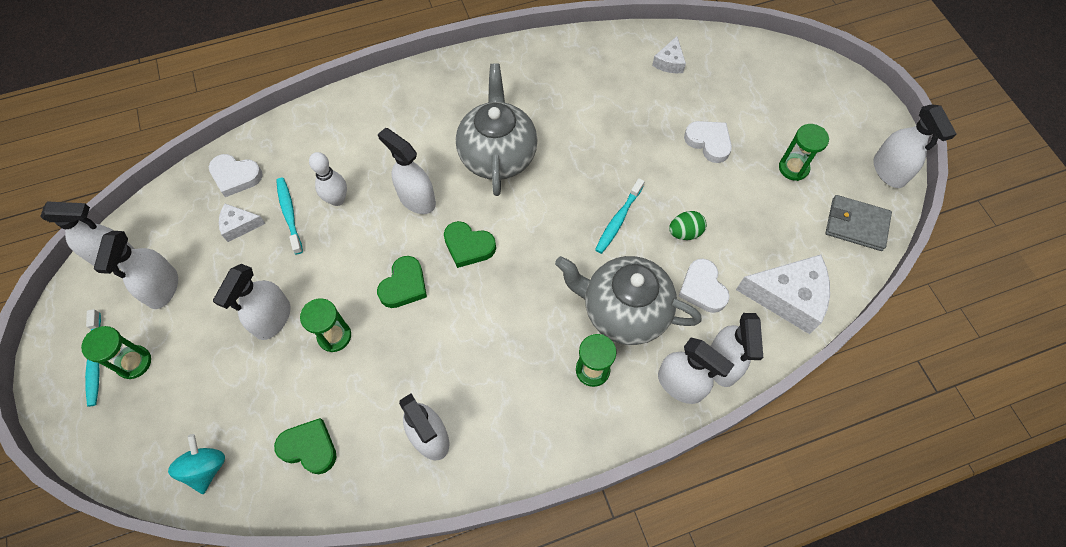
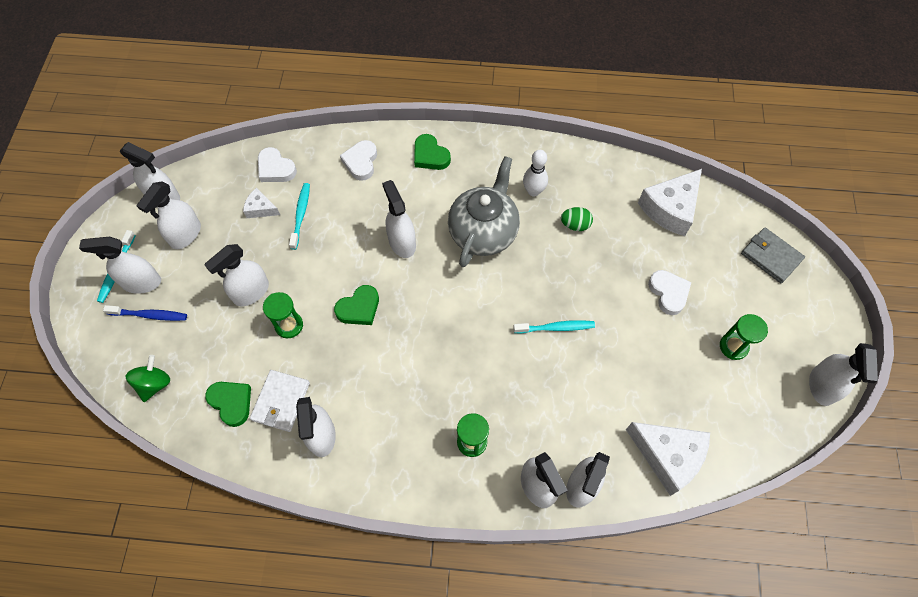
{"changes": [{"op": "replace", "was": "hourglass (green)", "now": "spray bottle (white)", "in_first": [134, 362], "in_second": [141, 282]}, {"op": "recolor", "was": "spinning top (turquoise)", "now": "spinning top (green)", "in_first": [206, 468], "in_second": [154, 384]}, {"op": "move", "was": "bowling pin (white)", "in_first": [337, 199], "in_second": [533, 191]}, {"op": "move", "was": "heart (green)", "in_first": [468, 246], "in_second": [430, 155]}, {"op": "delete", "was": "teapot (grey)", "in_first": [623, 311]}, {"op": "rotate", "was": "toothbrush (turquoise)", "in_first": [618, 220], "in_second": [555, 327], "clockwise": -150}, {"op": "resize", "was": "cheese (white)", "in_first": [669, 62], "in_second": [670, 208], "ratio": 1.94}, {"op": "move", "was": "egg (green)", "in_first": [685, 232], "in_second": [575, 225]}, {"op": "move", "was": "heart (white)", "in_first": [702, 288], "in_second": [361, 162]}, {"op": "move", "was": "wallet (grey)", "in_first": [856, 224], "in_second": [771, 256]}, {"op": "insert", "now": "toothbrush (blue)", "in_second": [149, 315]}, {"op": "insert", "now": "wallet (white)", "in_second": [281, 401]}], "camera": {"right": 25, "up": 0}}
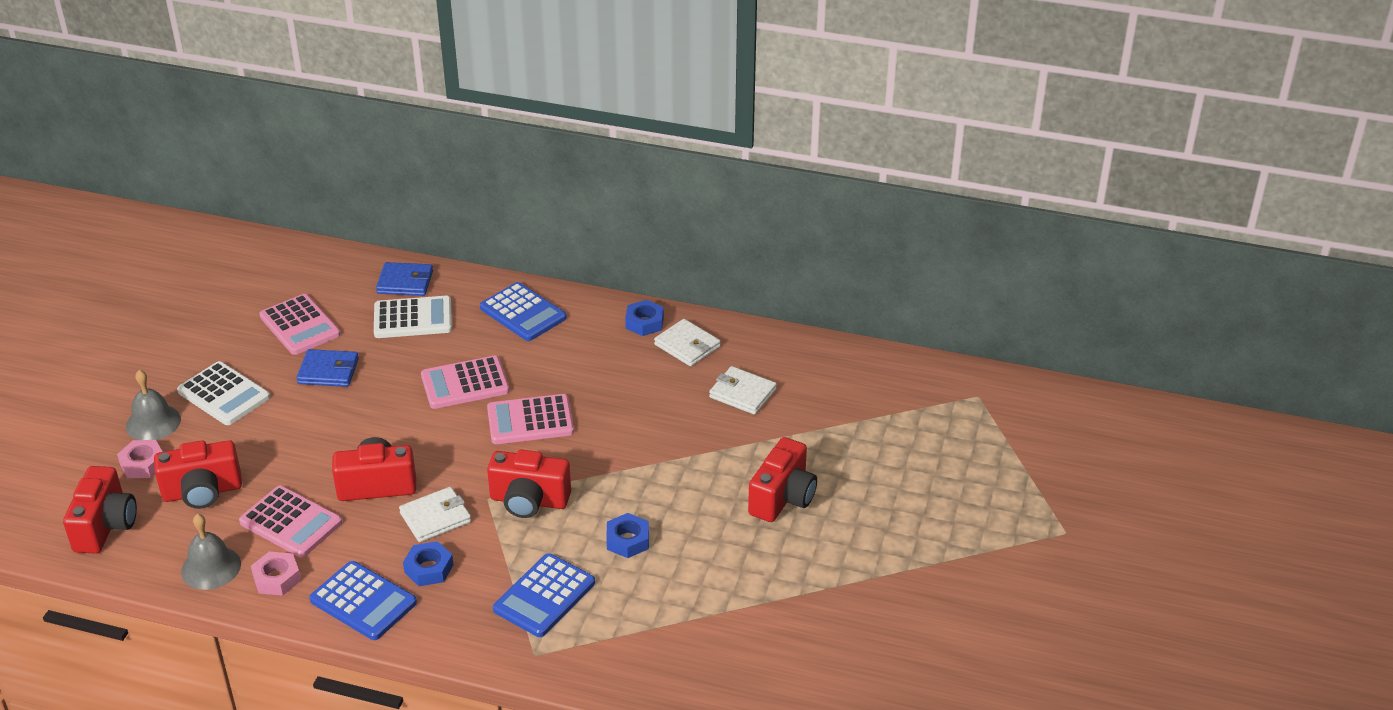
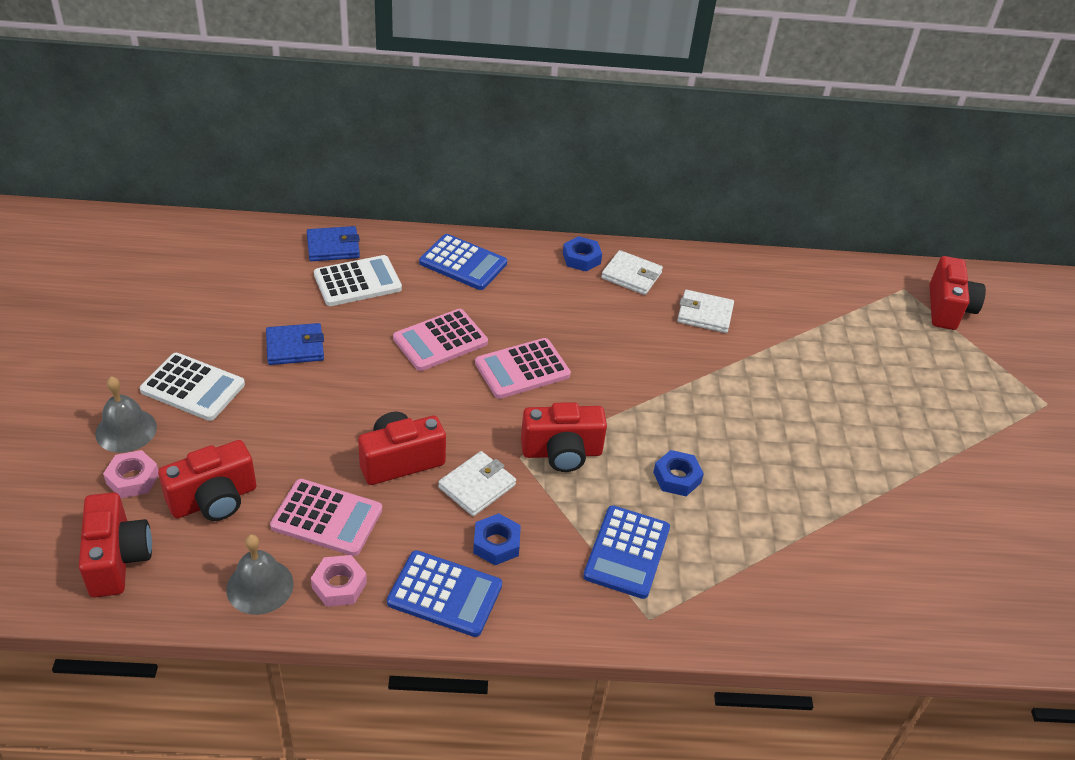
{"changes": [{"op": "delete", "was": "calculator (pink)", "in_first": [300, 325]}, {"op": "move", "was": "camera (red)", "in_first": [783, 498], "in_second": [948, 309]}], "camera": {"right": -20, "up": 5}}
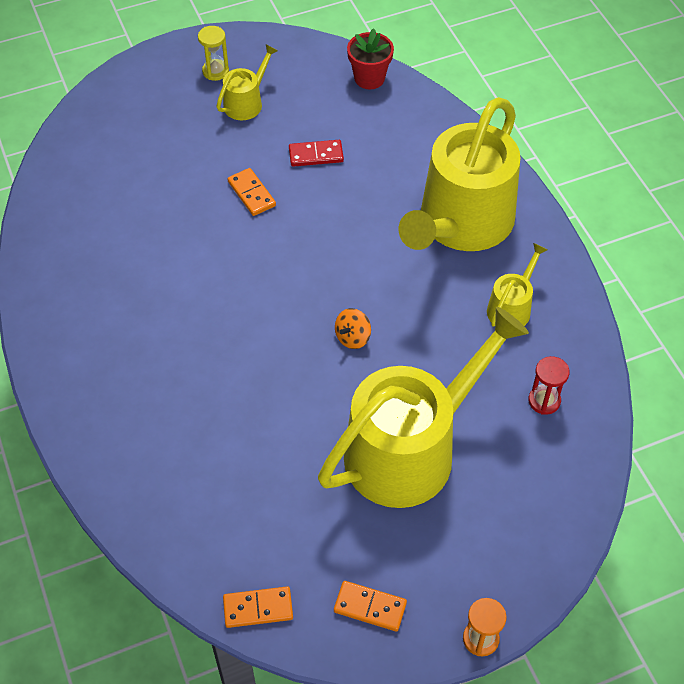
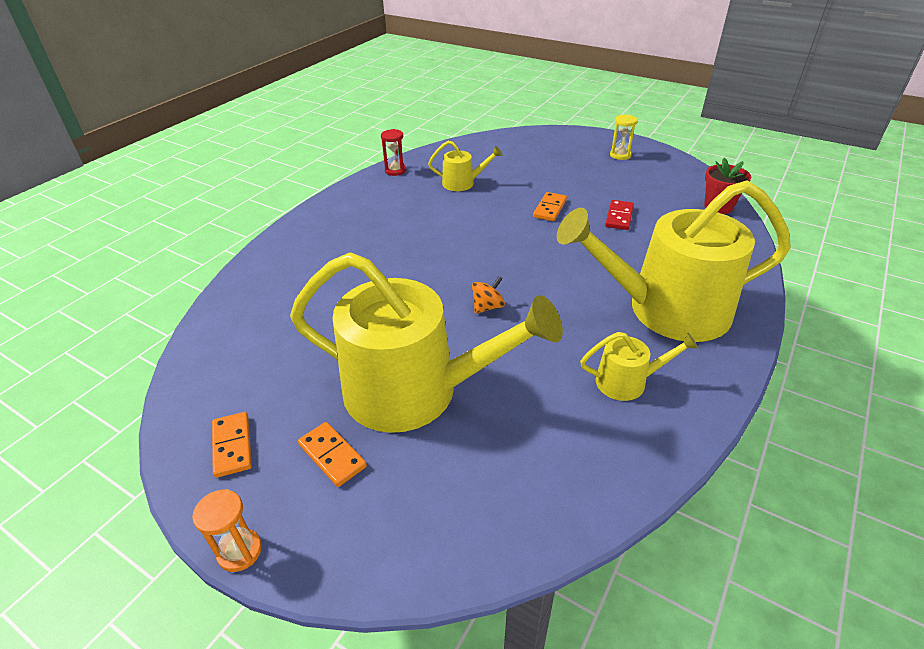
{"changes": [{"op": "move", "was": "watering can (yellow)", "in_first": [246, 102], "in_second": [462, 183]}, {"op": "move", "was": "domino (orange)", "in_first": [258, 608], "in_second": [332, 456]}, {"op": "rotate", "was": "domino (red)", "in_first": [316, 155], "in_second": [619, 217], "clockwise": 60}, {"op": "rotate", "was": "spinning top (orange)", "in_first": [352, 337], "in_second": [487, 307], "clockwise": 135}, {"op": "move", "was": "hourglass (red)", "in_first": [544, 401], "in_second": [395, 171]}], "camera": {"right": 55, "up": -15}}
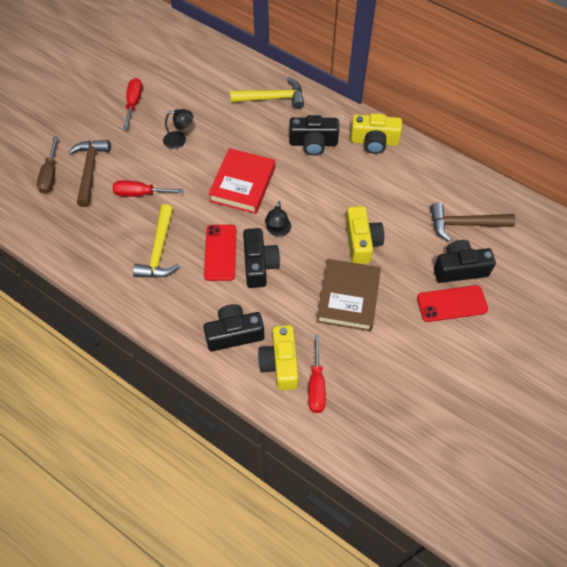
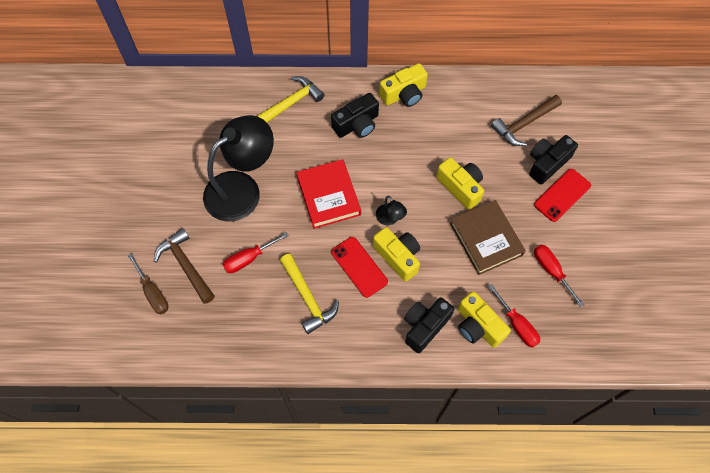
{"changes": [{"op": "move", "was": "screwdriver (red)", "in_first": [134, 103], "in_second": [551, 271]}, {"op": "resize", "was": "lamp (black)", "in_first": [180, 140], "in_second": [242, 189], "ratio": 2.4}, {"op": "recolor", "was": "camera (black)", "now": "camera (yellow)", "in_first": [259, 264], "in_second": [398, 257]}], "camera": {"right": -35, "up": 5}}
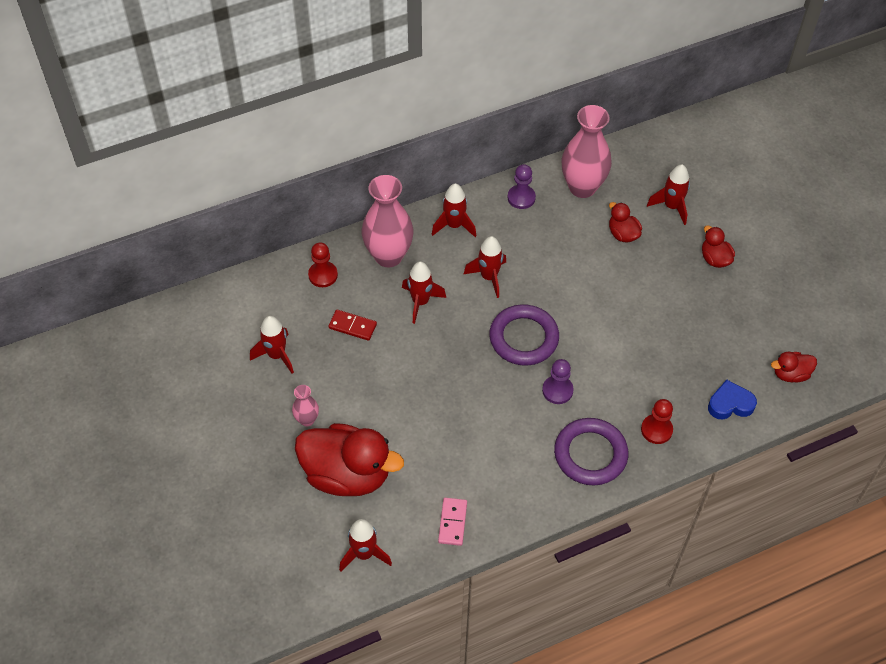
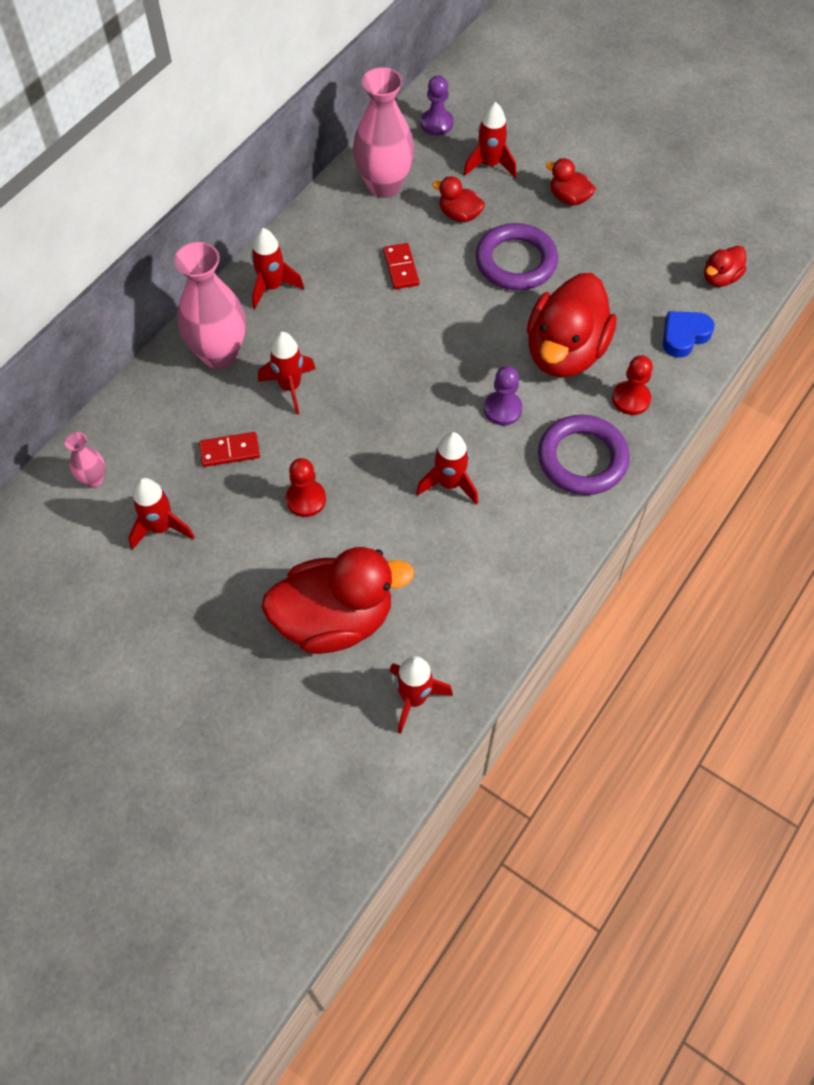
{"changes": [{"op": "move", "was": "vase (pink)", "in_first": [307, 420], "in_second": [94, 479]}, {"op": "move", "was": "pawn (red)", "in_first": [323, 275], "in_second": [306, 499]}, {"op": "delete", "was": "domino (pink)", "in_first": [452, 522]}, {"op": "move", "was": "rocket (red)", "in_first": [489, 277], "in_second": [449, 484]}, {"op": "move", "was": "ring (purple)", "in_first": [523, 338], "in_second": [516, 261]}, {"op": "move", "was": "pawn (purple)", "in_first": [521, 198], "in_second": [436, 123]}, {"op": "insert", "now": "domino (red)", "in_second": [401, 268]}, {"op": "insert", "now": "duck (red)", "in_second": [565, 352]}], "camera": {"right": -30, "up": 5}}
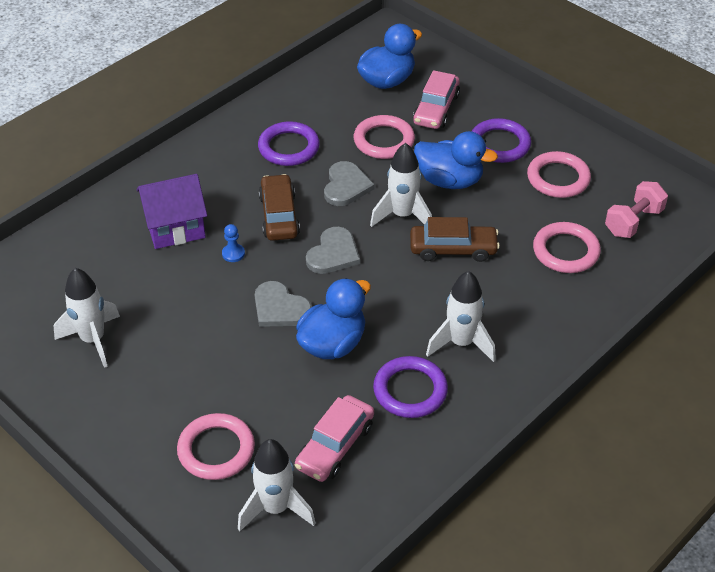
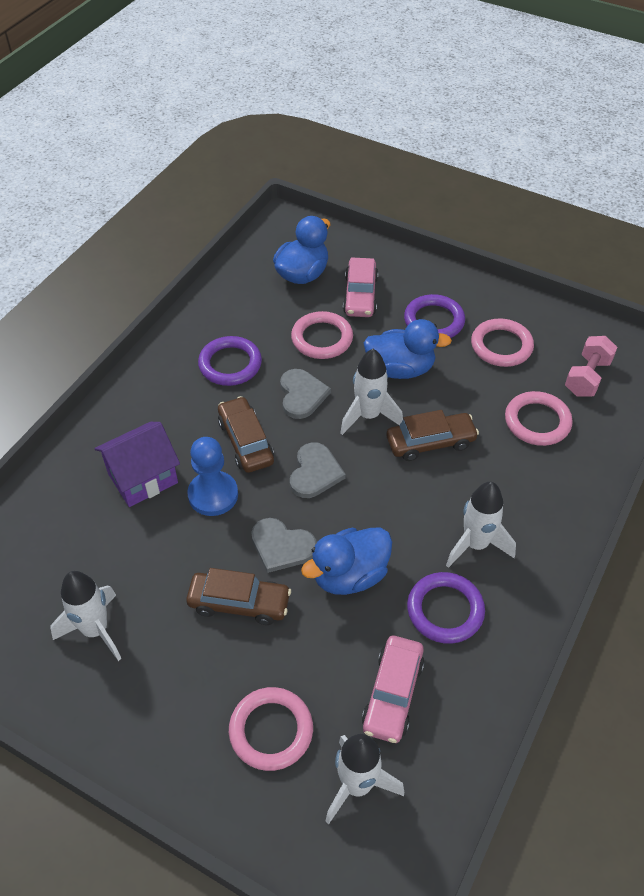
{"changes": [{"op": "resize", "was": "pawn (blue)", "in_first": [233, 254], "in_second": [213, 495], "ratio": 2.08}, {"op": "rotate", "was": "duck (blue)", "in_first": [332, 344], "in_second": [349, 575], "clockwise": -150}, {"op": "insert", "now": "car (brown)", "in_second": [239, 603]}], "camera": {"right": -15, "up": 5}}
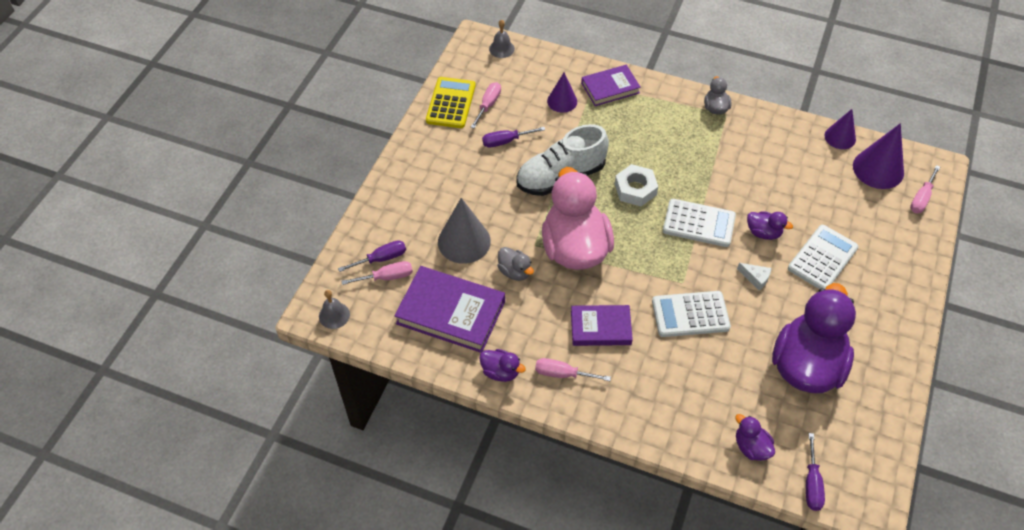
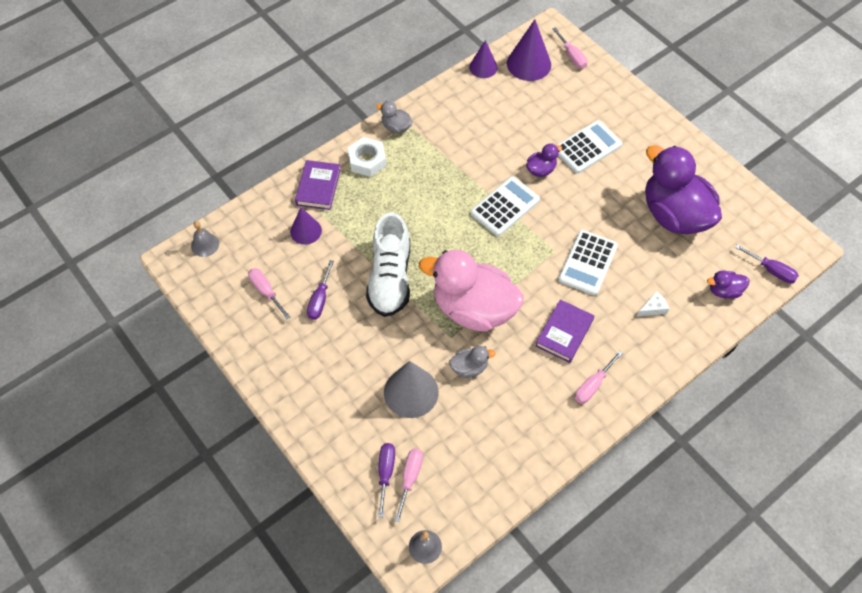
{"changes": [{"op": "delete", "was": "book (purple)", "in_first": [451, 312]}, {"op": "delete", "was": "calculator (yellow)", "in_first": [451, 103]}, {"op": "delete", "was": "duck (purple)", "in_first": [500, 372]}, {"op": "move", "was": "nut (white)", "in_first": [635, 189], "in_second": [367, 160]}, {"op": "move", "was": "cheese (white)", "in_first": [755, 278], "in_second": [653, 308]}, {"op": "rotate", "was": "calculator (white)", "in_first": [822, 258], "in_second": [587, 147], "clockwise": 75}], "camera": {"right": -60, "up": 5}}
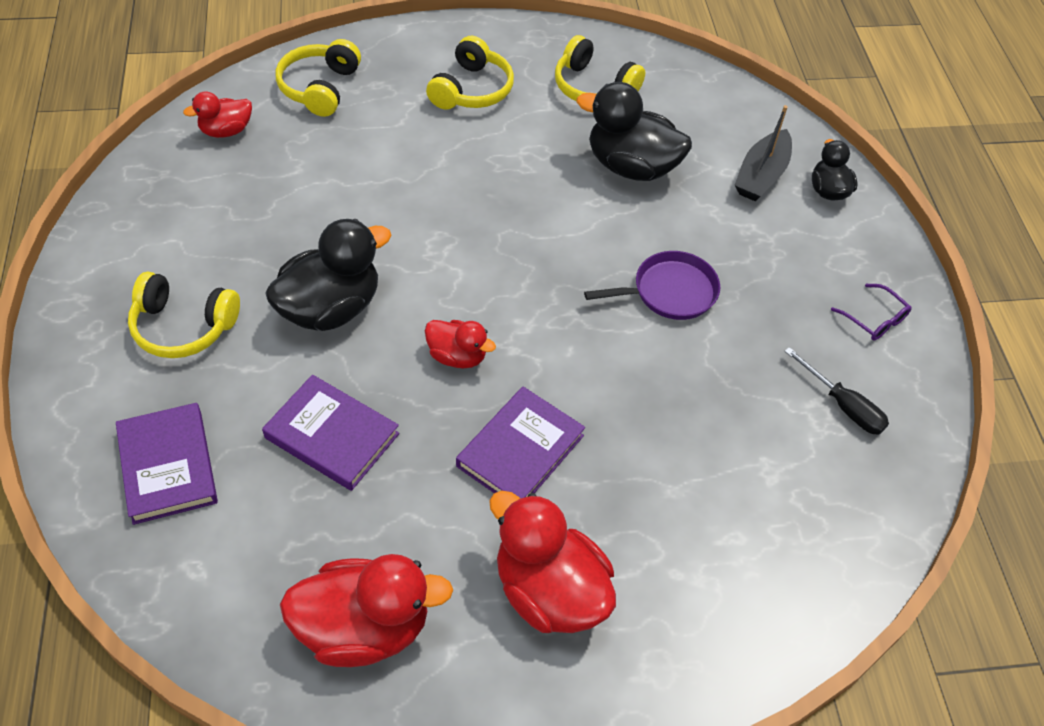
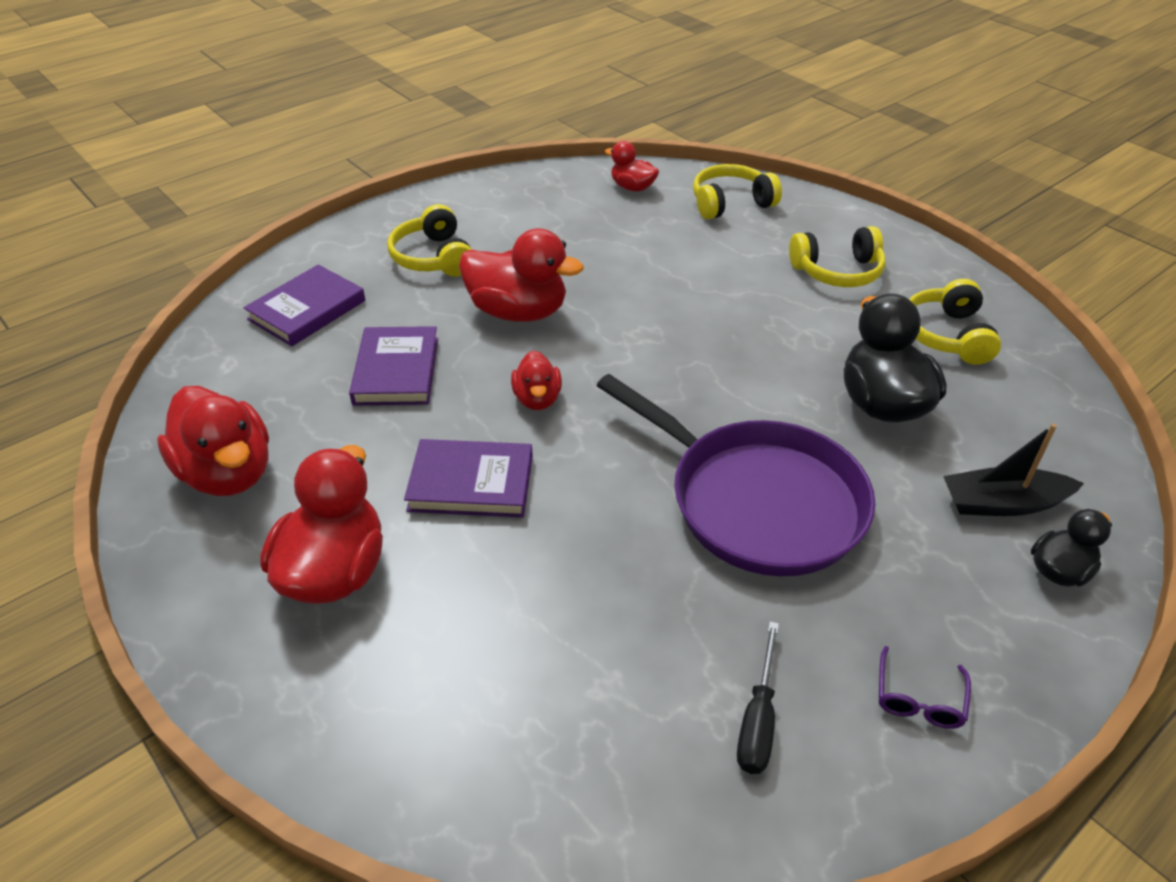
{"changes": [{"op": "recolor", "was": "duck (black)", "now": "duck (red)", "in_first": [330, 308], "in_second": [518, 312]}, {"op": "resize", "was": "pan (purple)", "in_first": [669, 292], "in_second": [757, 501], "ratio": 1.91}], "camera": {"right": 60, "up": -10}}
